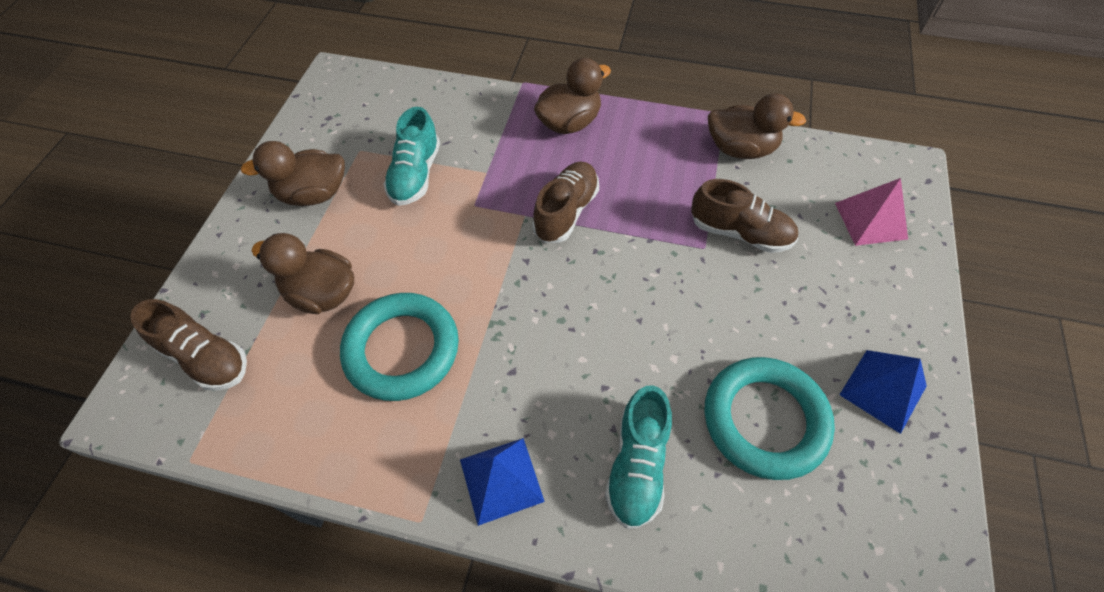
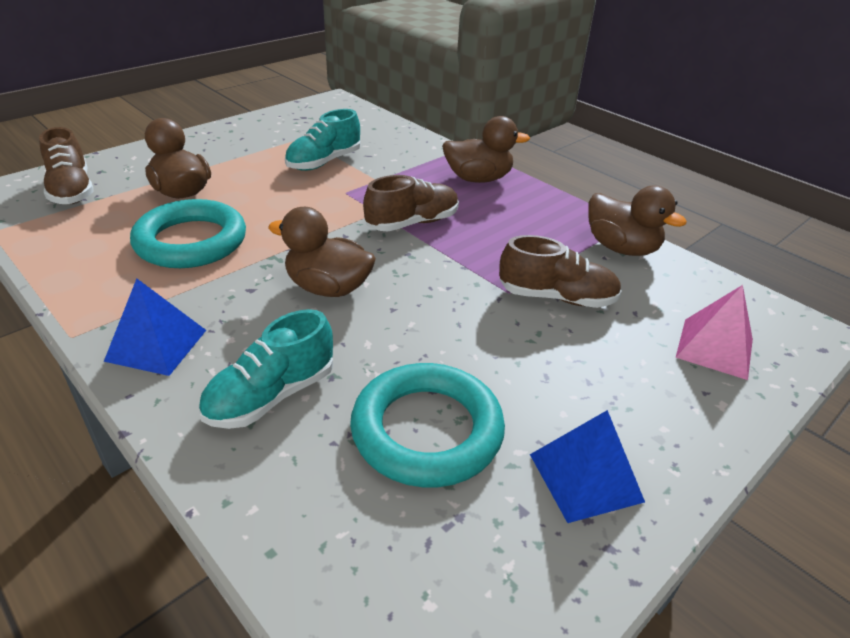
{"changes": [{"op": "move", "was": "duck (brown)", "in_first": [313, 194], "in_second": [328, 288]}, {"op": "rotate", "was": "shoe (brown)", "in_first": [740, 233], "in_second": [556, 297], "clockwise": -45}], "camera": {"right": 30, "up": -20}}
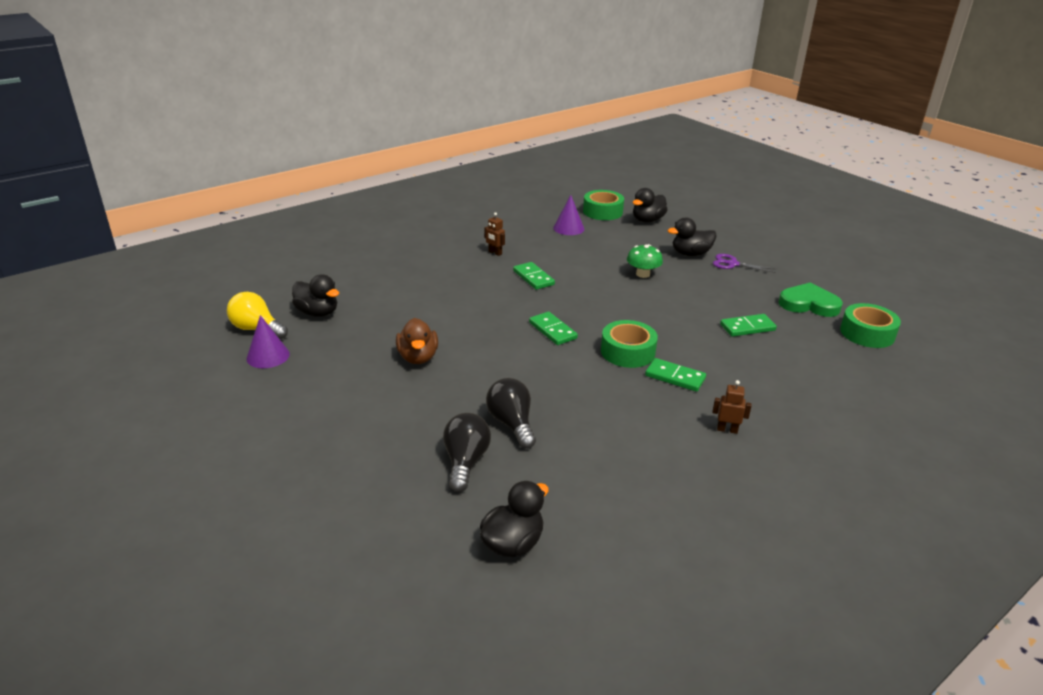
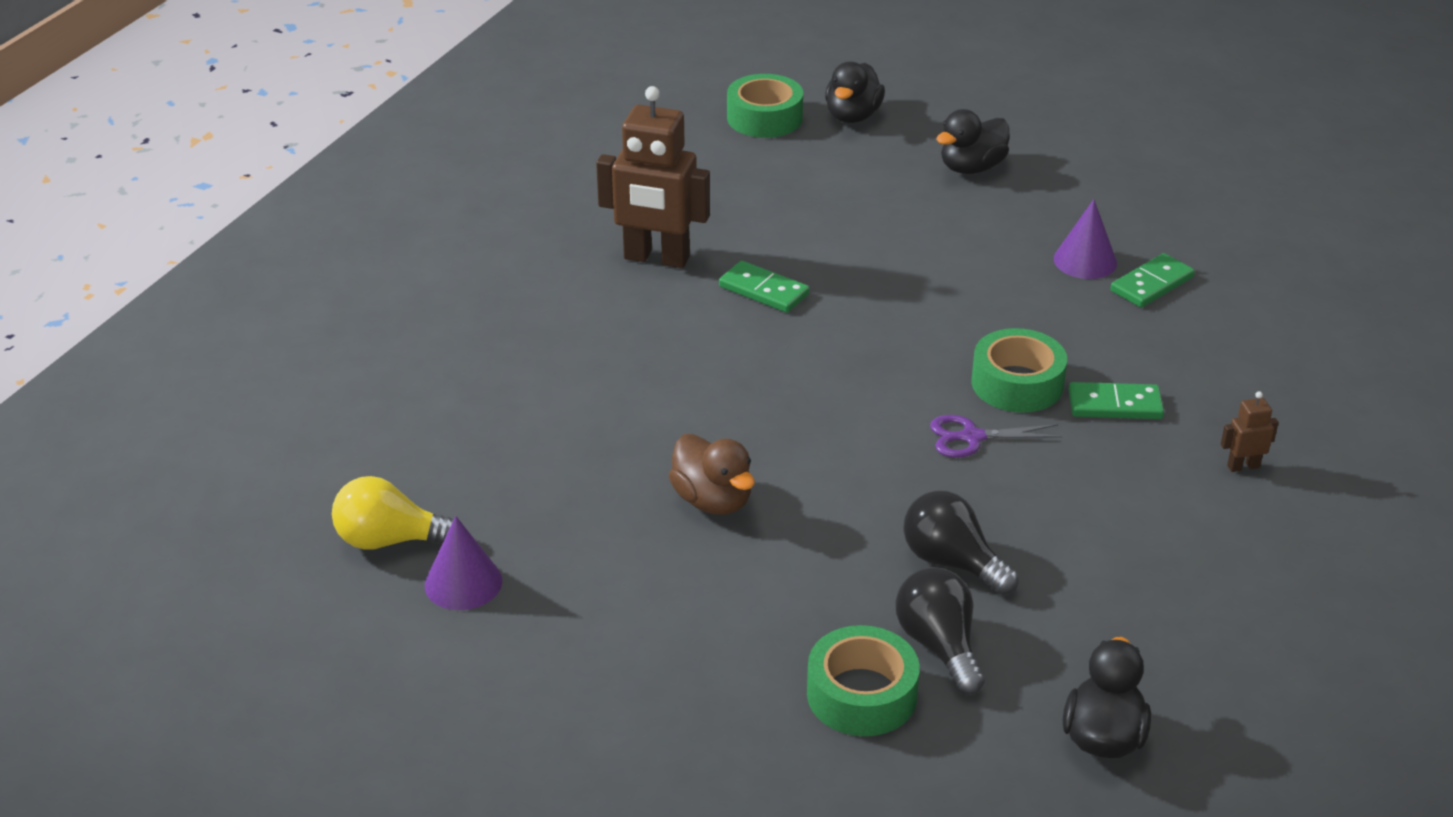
{"changes": [{"op": "delete", "was": "duck (black)", "in_first": [317, 313]}, {"op": "resize", "was": "robot (brown)", "in_first": [495, 253], "in_second": [656, 258], "ratio": 2.34}, {"op": "delete", "was": "domino (green)", "in_first": [552, 330]}, {"op": "move", "was": "cone (purple)", "in_first": [568, 228], "in_second": [1085, 261]}, {"op": "delete", "was": "mushroom (green)", "in_first": [643, 274]}, {"op": "move", "was": "scissors (purple)", "in_first": [732, 264], "in_second": [971, 437]}, {"op": "delete", "was": "heart (green)", "in_first": [809, 304]}, {"op": "move", "was": "tape (green)", "in_first": [867, 333], "in_second": [861, 694]}], "camera": {"right": -25, "up": 5}}
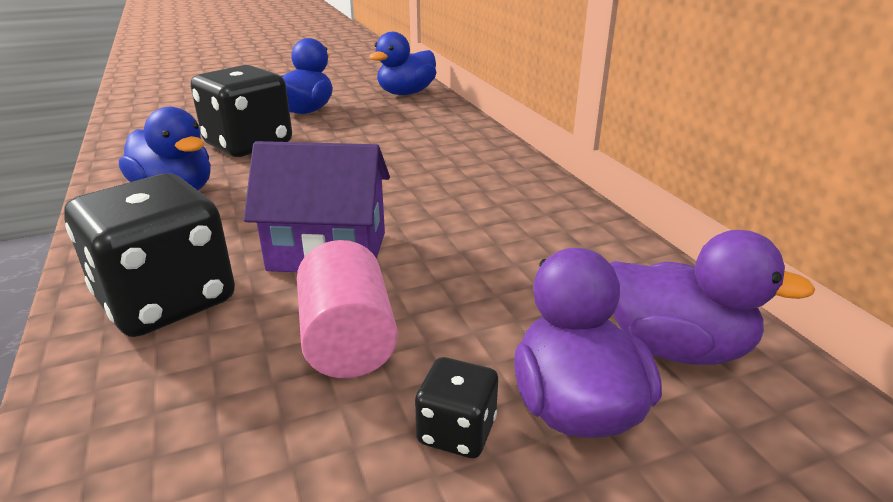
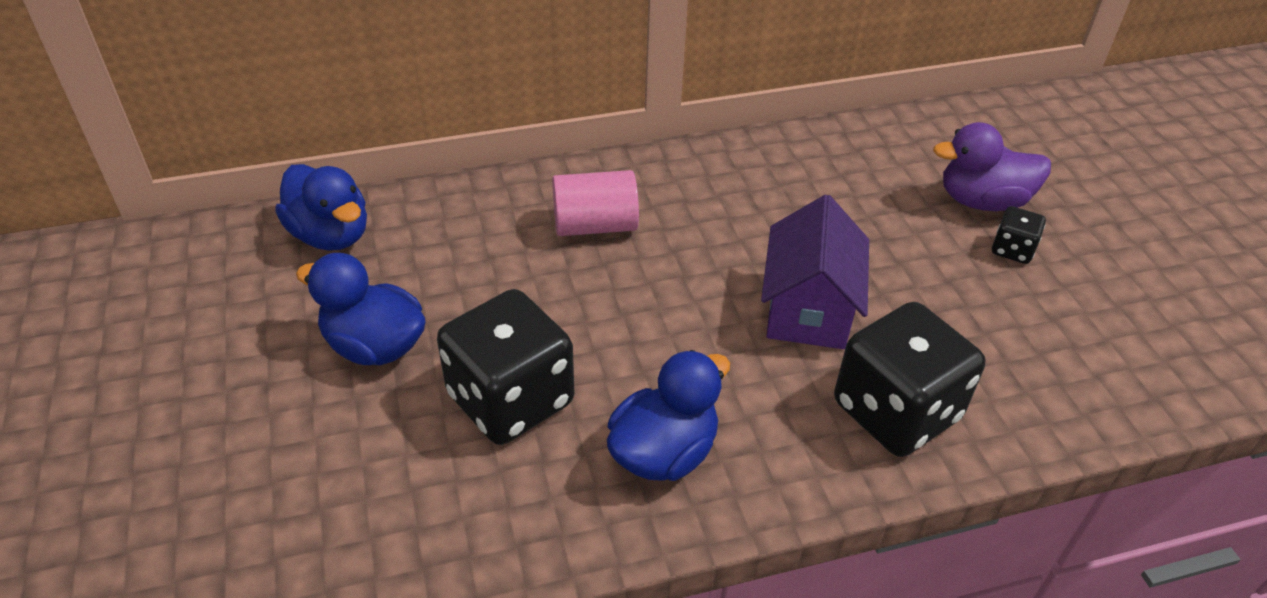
{"changes": [{"op": "move", "was": "cylinder (pink)", "in_first": [348, 340], "in_second": [595, 225]}, {"op": "delete", "was": "duck (purple)", "in_first": [675, 348]}], "camera": {"right": -85, "up": 15}}
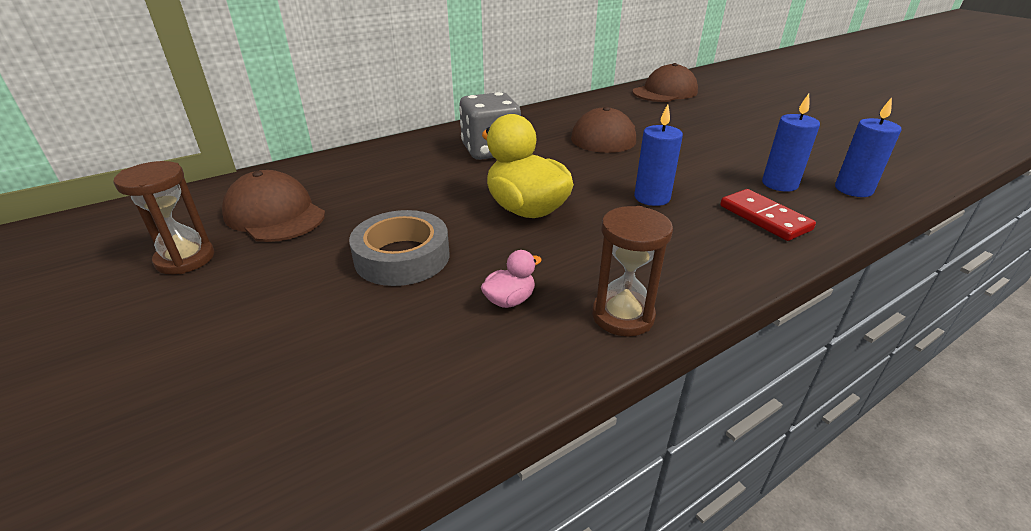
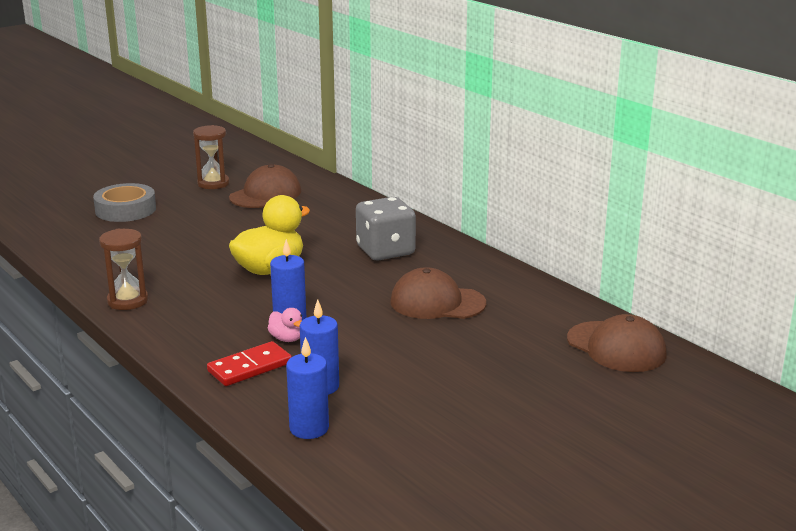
{"changes": [{"op": "move", "was": "tape (grey)", "in_first": [402, 257], "in_second": [125, 210]}, {"op": "move", "was": "duck (pink)", "in_first": [509, 300], "in_second": [287, 339]}], "camera": {"right": 85, "up": -10}}
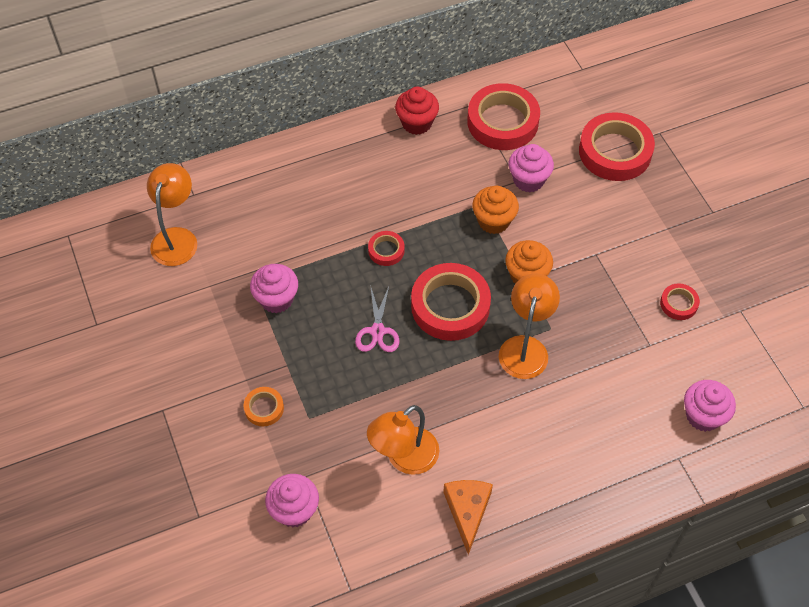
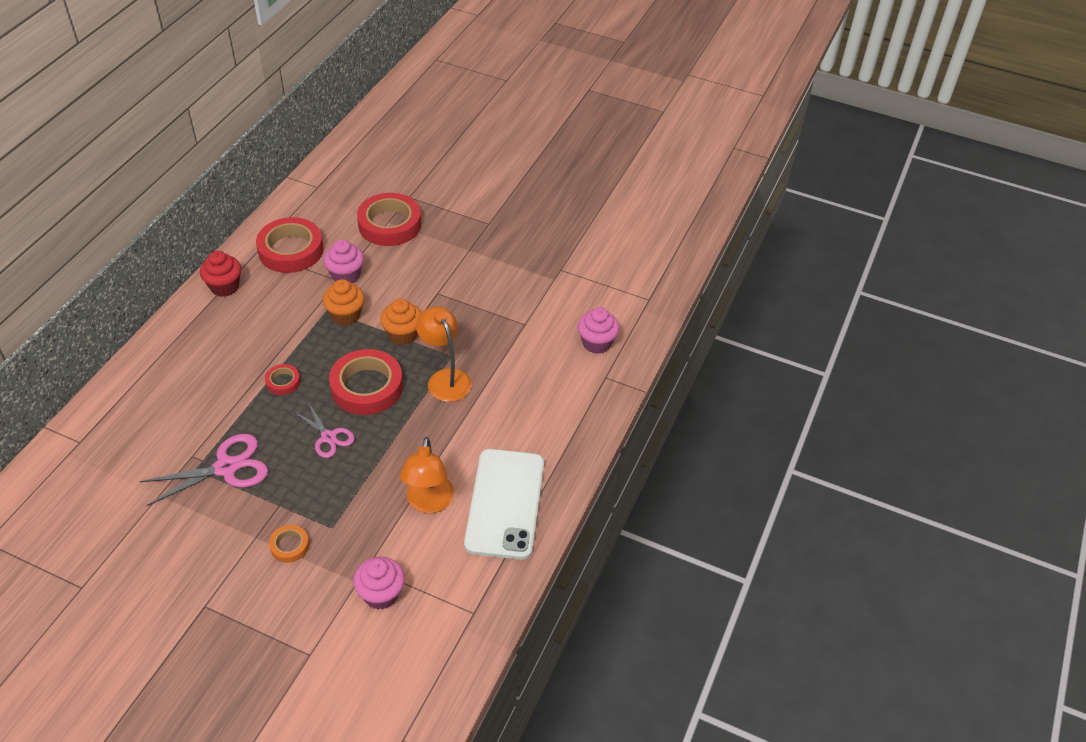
{"changes": [{"op": "delete", "was": "lamp (orange)", "in_first": [177, 238]}, {"op": "replace", "was": "cupcake (pink)", "now": "scissors (pink)", "in_first": [276, 299], "in_second": [226, 468]}, {"op": "replace", "was": "cheese (orange)", "now": "phone (white)", "in_first": [467, 511], "in_second": [505, 503]}, {"op": "delete", "was": "tape (red)", "in_first": [678, 304]}], "camera": {"right": -45, "up": -10}}
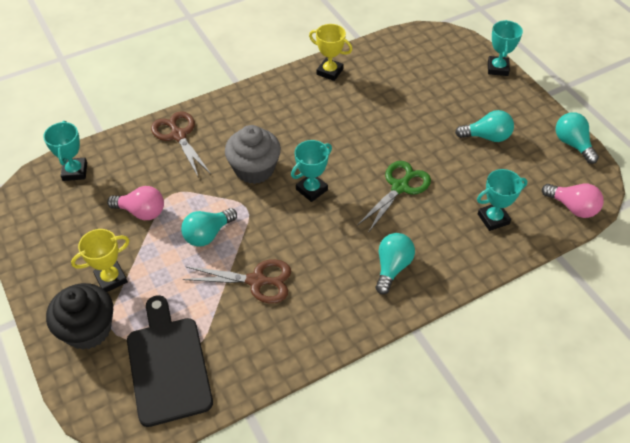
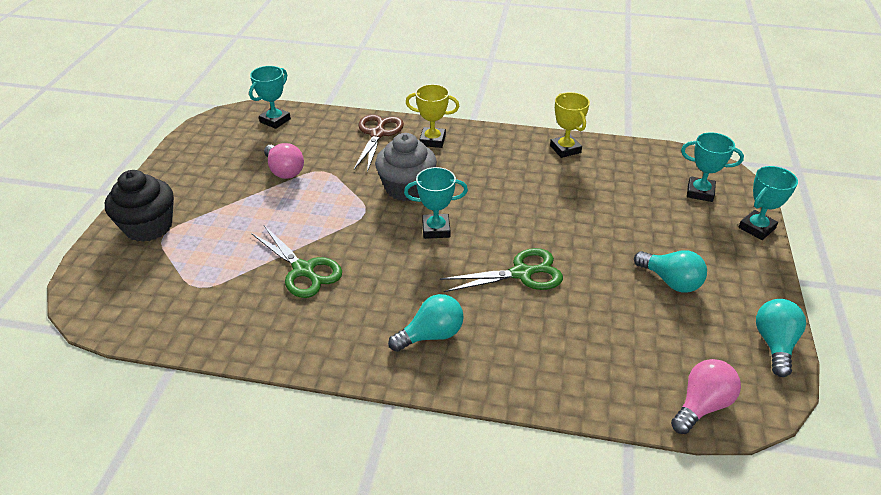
{"changes": [{"op": "move", "was": "trophy (yellow)", "in_first": [111, 279], "in_second": [432, 140]}, {"op": "delete", "was": "cutting board (black)", "in_first": [168, 365]}, {"op": "delete", "was": "light bulb (turquoise)", "in_first": [208, 234]}, {"op": "recolor", "was": "scissors (brown)", "now": "scissors (green)", "in_first": [256, 281], "in_second": [303, 270]}, {"op": "move", "was": "trophy (turquoise)", "in_first": [493, 219], "in_second": [700, 192]}, {"op": "rotate", "was": "light bulb (pink)", "in_first": [572, 207], "in_second": [701, 405], "clockwise": -120}], "camera": {"right": 40, "up": -10}}
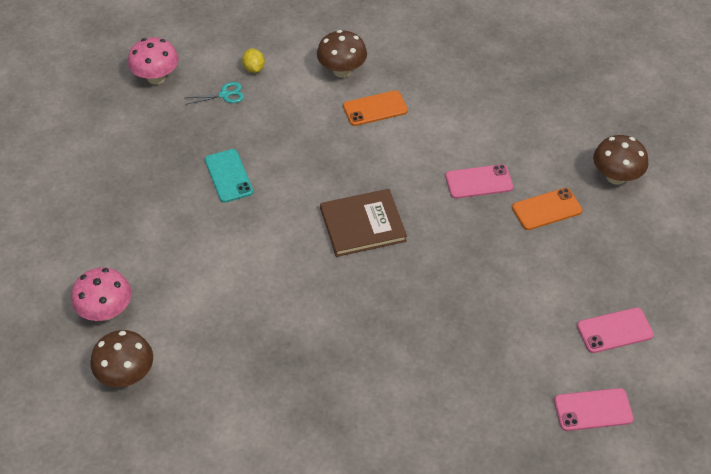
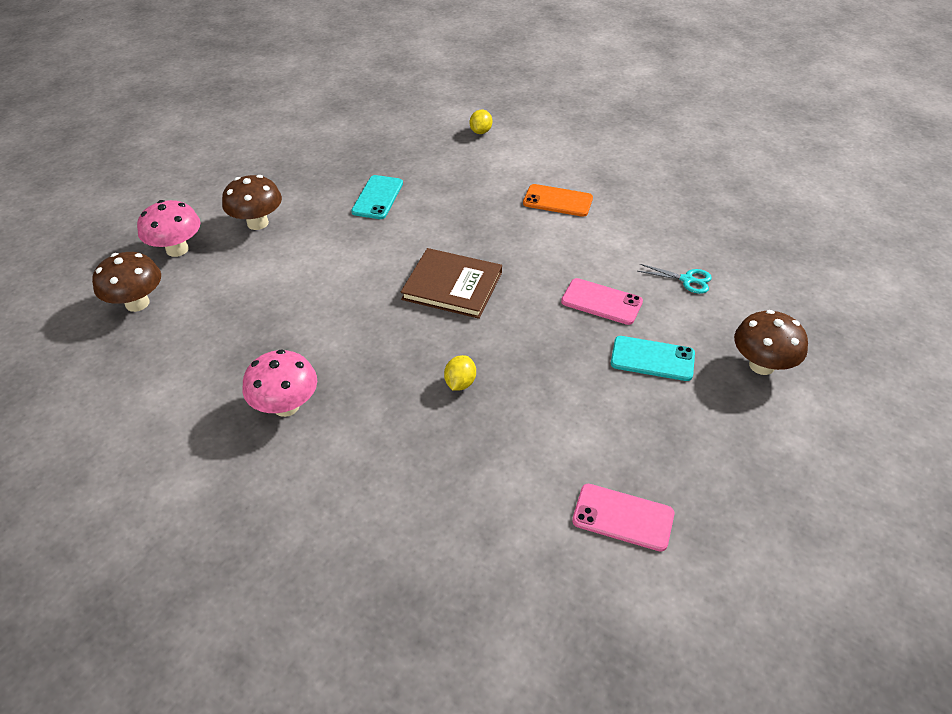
{"changes": [{"op": "move", "was": "mushroom (pink)", "in_first": [156, 77], "in_second": [286, 406]}, {"op": "move", "was": "scissors (turquoise)", "in_first": [225, 95], "in_second": [687, 280]}, {"op": "move", "was": "mushroom (brown)", "in_first": [342, 71], "in_second": [257, 223]}, {"op": "recolor", "was": "phone (orange)", "now": "phone (turquoise)", "in_first": [546, 209], "in_second": [652, 359]}, {"op": "delete", "was": "phone (pink)", "in_first": [593, 410]}, {"op": "insert", "now": "lemon (yellow)", "in_second": [460, 383]}], "camera": {"right": 35, "up": -5}}
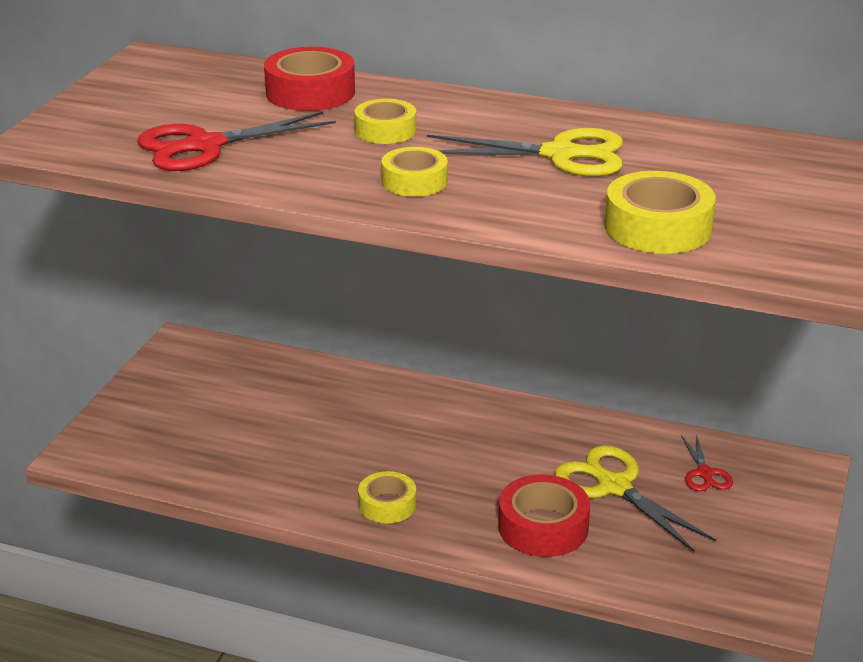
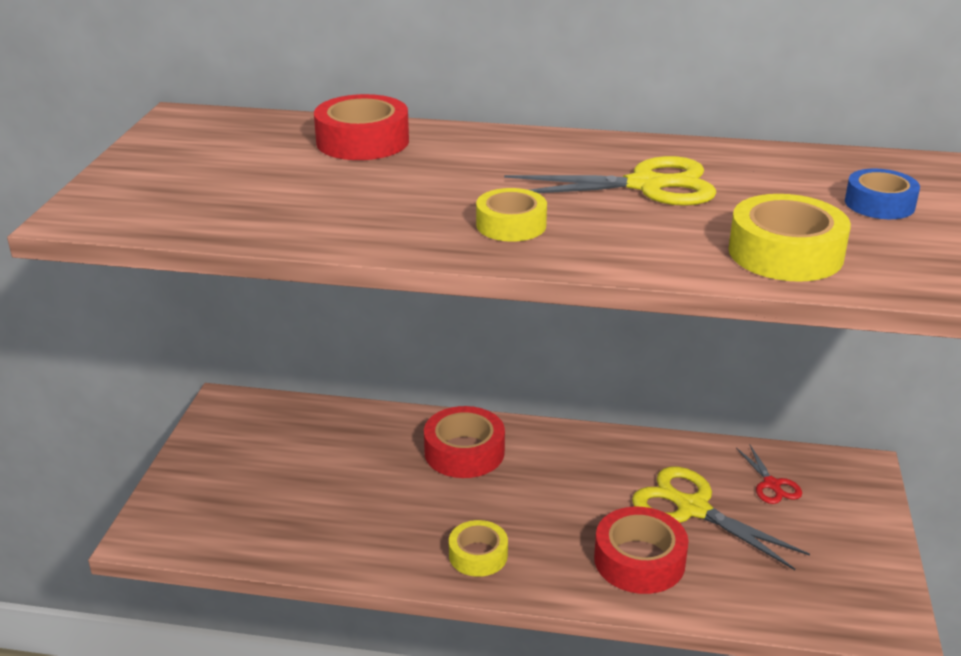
{"changes": [{"op": "delete", "was": "scissors (red)", "in_first": [204, 146]}, {"op": "delete", "was": "tape (yellow)", "in_first": [385, 130]}, {"op": "insert", "now": "tape (red)", "in_second": [464, 452]}, {"op": "insert", "now": "tape (blue)", "in_second": [879, 204]}], "camera": {"right": -10, "up": 0}}
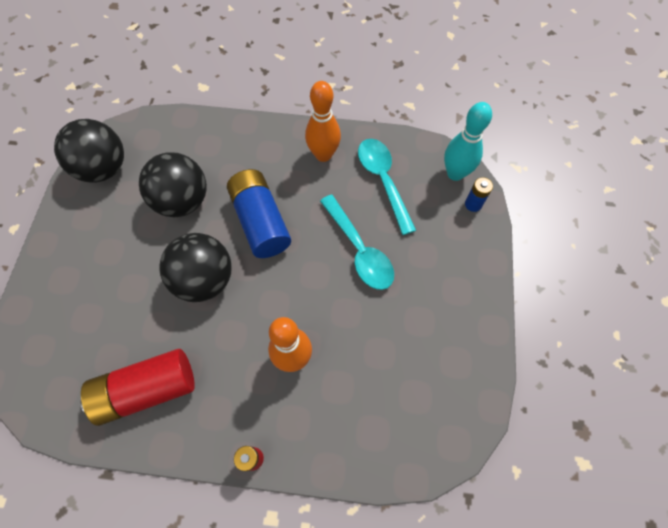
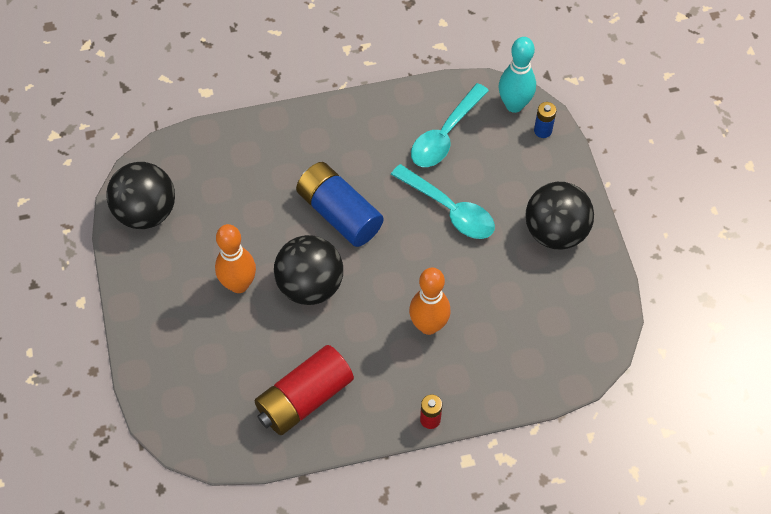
{"changes": [{"op": "move", "was": "ball (black)", "in_first": [182, 201], "in_second": [555, 232]}, {"op": "move", "was": "bowling pin (orange)", "in_first": [323, 155], "in_second": [239, 284]}, {"op": "rotate", "was": "spoon (turquoise)", "in_first": [383, 181], "in_second": [445, 135], "clockwise": -105}], "camera": {"right": -20, "up": -5}}
